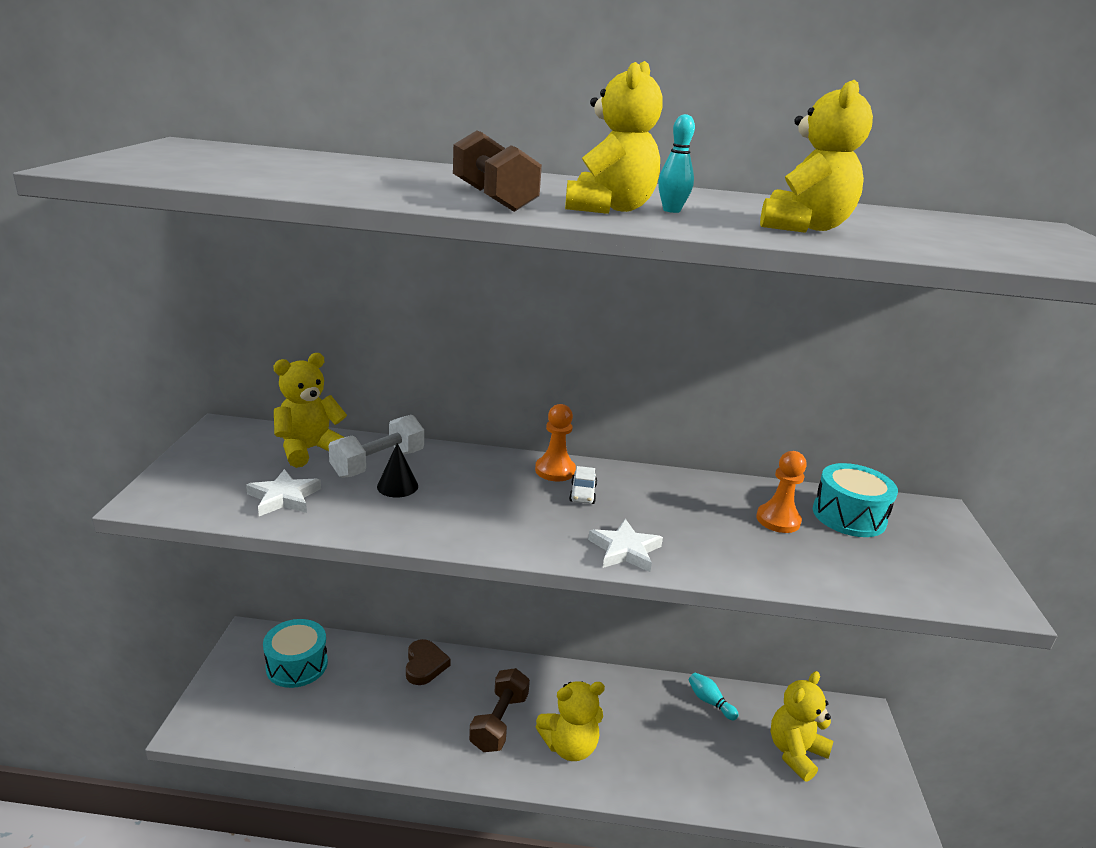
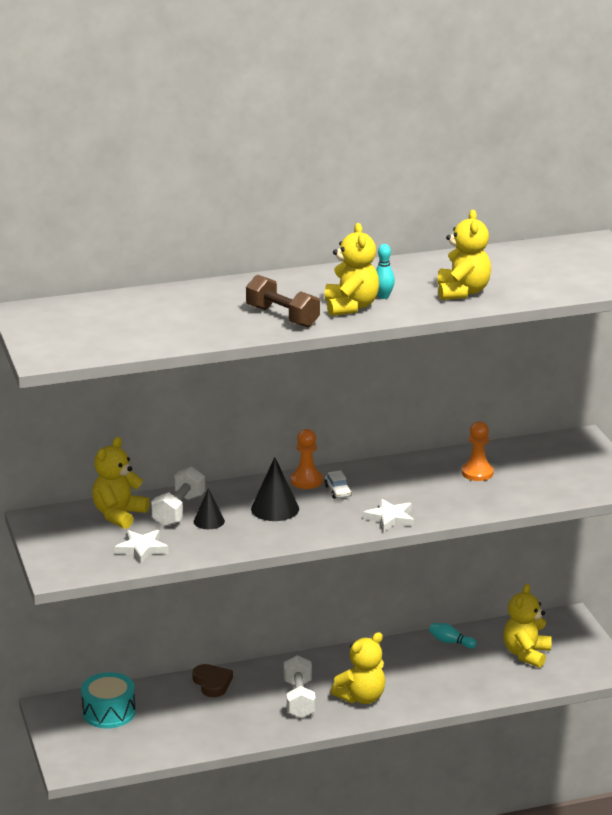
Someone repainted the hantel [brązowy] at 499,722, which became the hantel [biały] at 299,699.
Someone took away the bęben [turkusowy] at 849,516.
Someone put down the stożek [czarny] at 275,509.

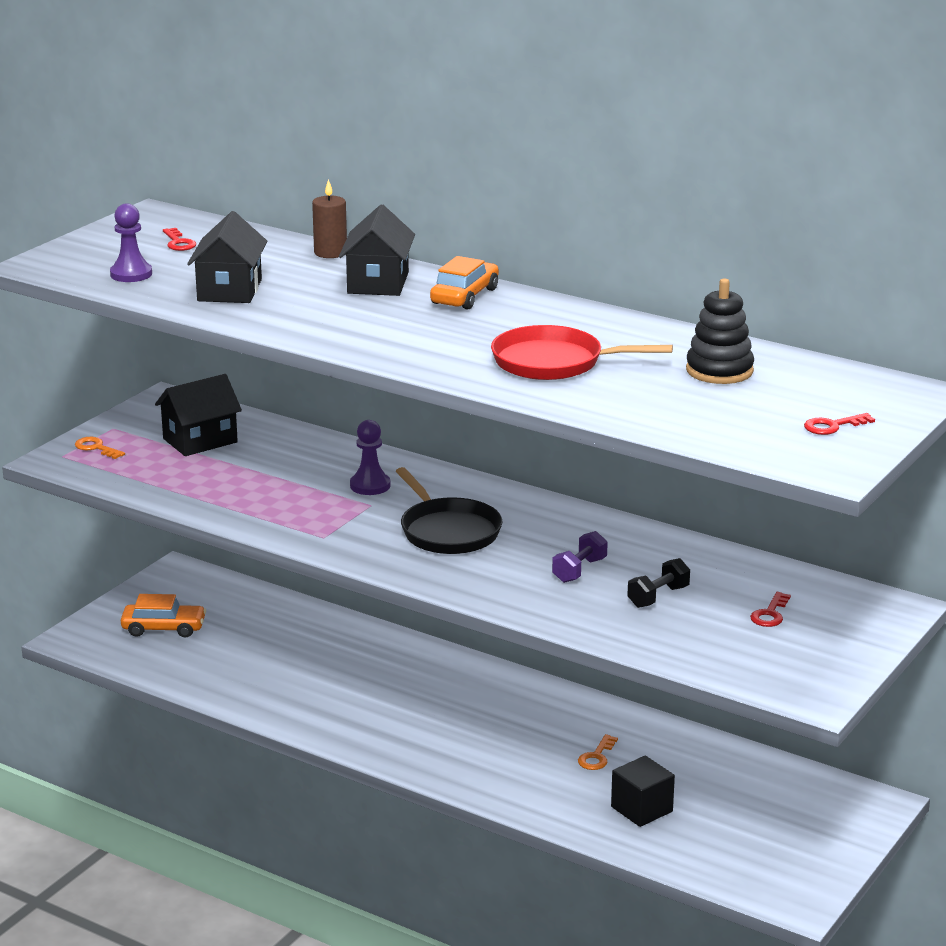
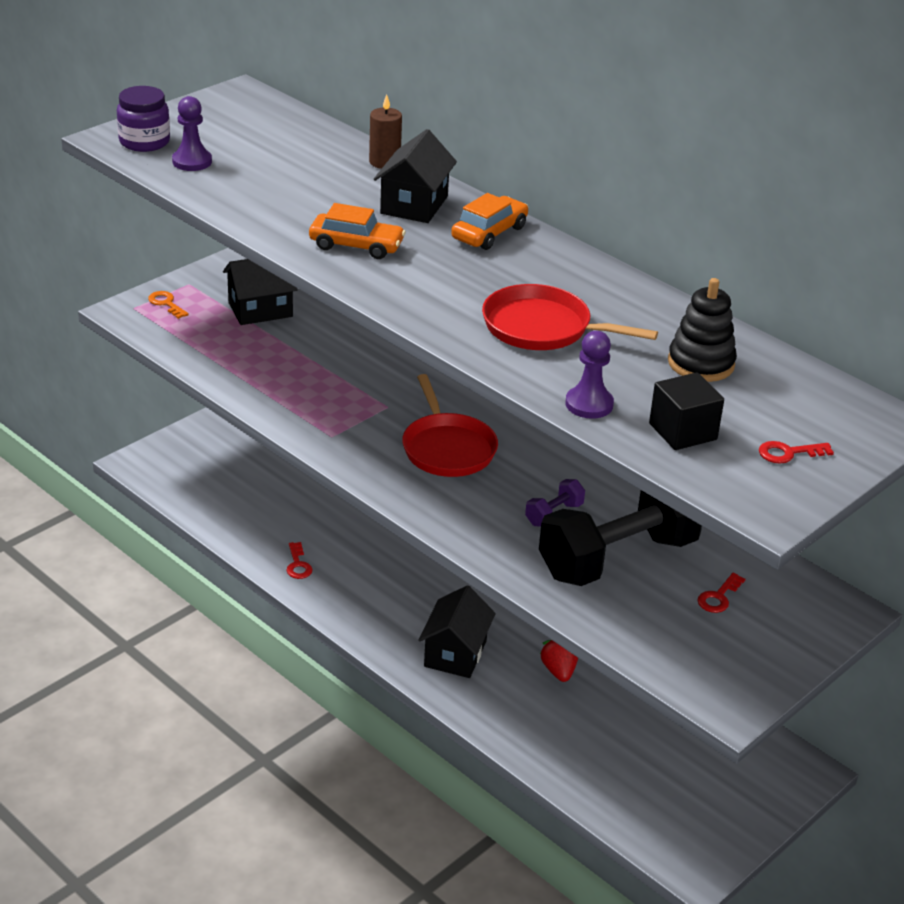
Someone carried the samochód [pomarańczowy] from 164,628 to 356,246.
Someone carried the klucz [czerwony] from 178,243 to 298,565.
Someone carried the domek [czarny] from 229,290 to 455,653.
Someone carried the pionek [fioletowy] from 370,485 to 589,404.
Someone repainted the patelnia [czarny] at 448,531, which became the patelnia [czerwony] at 447,448.
Someone swapped the klucz [pomarańczowy] at 596,757 for the truskawka [czerwony] at 559,671.
Someone carried the sześcian [czarny] from 641,809 to 682,431.
Someone scaled the hantel [czarny] at 658,597 by 2.48.
Someone put down the słoik [fioletowy] at 144,142.

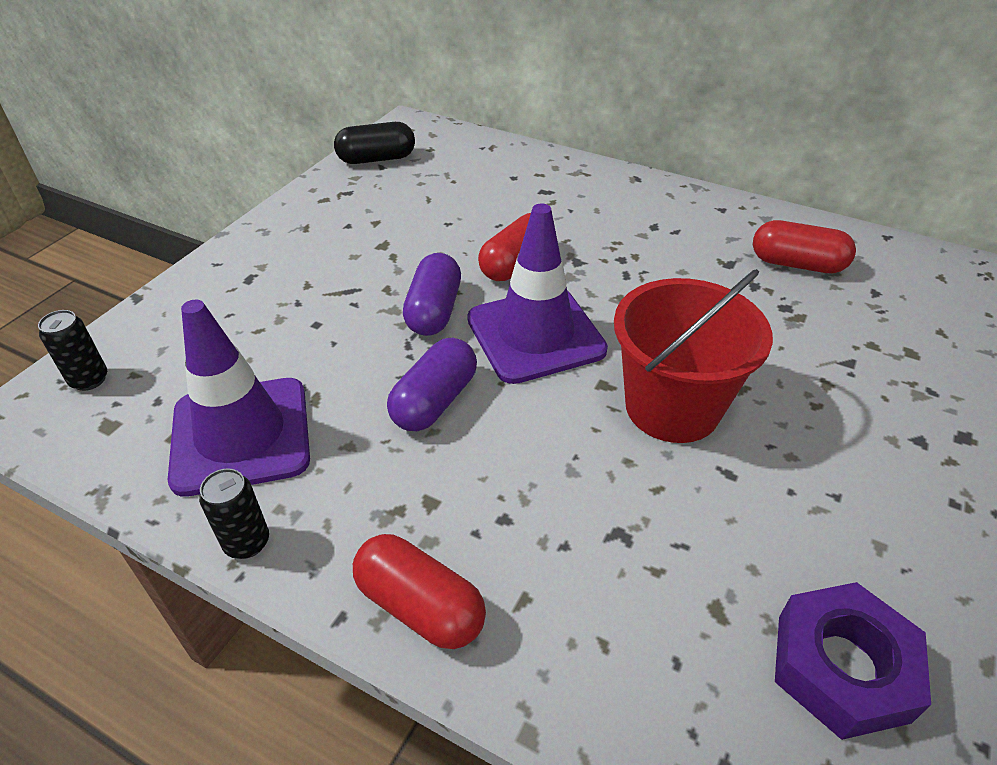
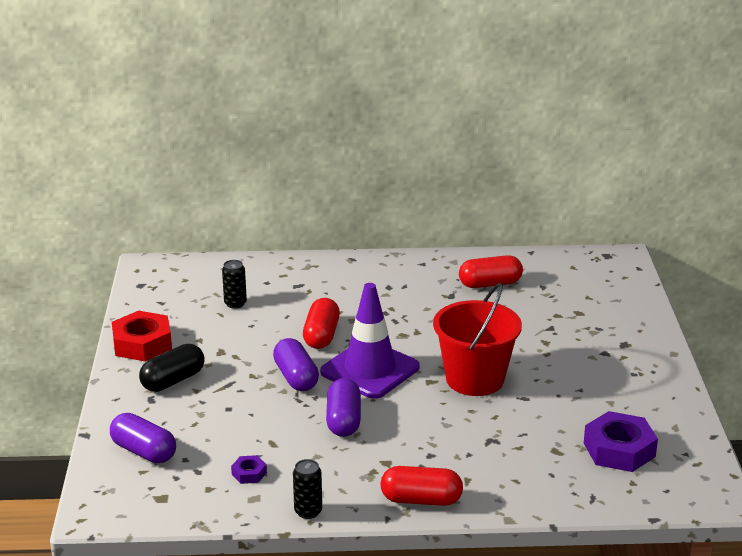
Someone carried the puszka [czarny] from 89,380 to 235,304.
Someone swapped the pachołek [fioletowy] at 241,435 for the nakrętka [fioletowy] at 249,473.
Someone carried the kapsułka [czarny] from 376,159 to 173,380.
Someone put down the kapsułka [fioletowy] at 144,451.
Someone put down the nakrętka [czerwony] at 142,344.

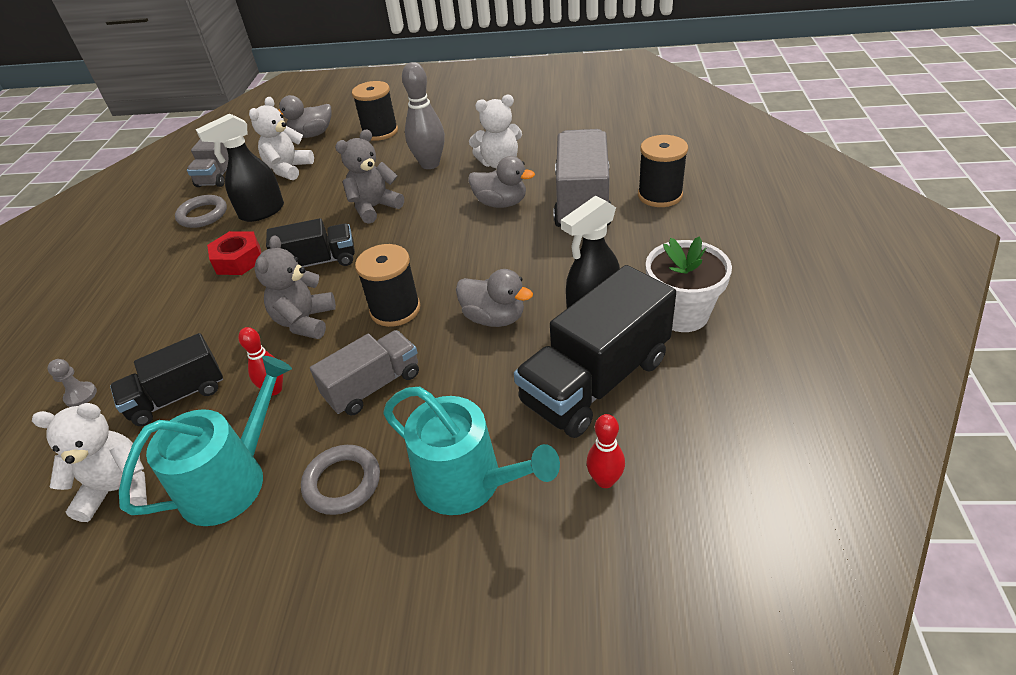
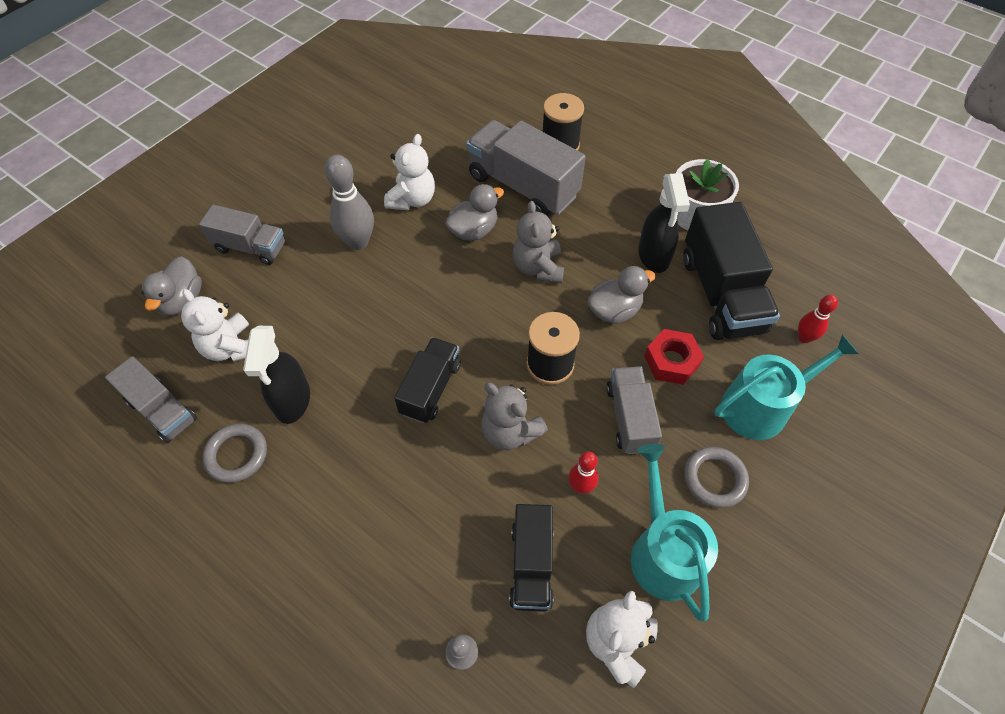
Someone carried the nakrętka [czerwony] from 238,260 to 671,361.
Someone carried the miś [szary] from 374,207 to 538,267.
Someone swapped the szpulka [czarny] at 380,132 for the ciężarówka [szary] at 250,247.

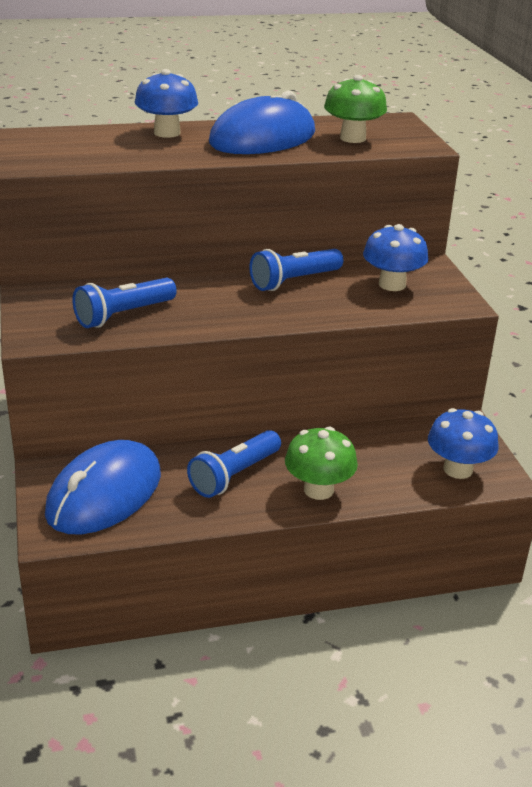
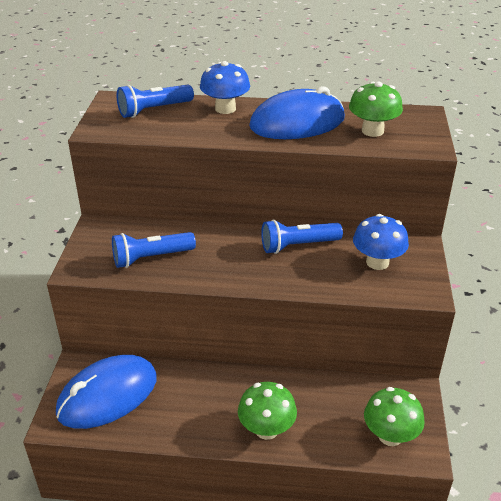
Someone carried the latarka [niebieski] from 234,476 to 154,110.
Someone repainted the grzyb [niebieski] at 458,469, which became the grzyb [zielony] at 390,435.

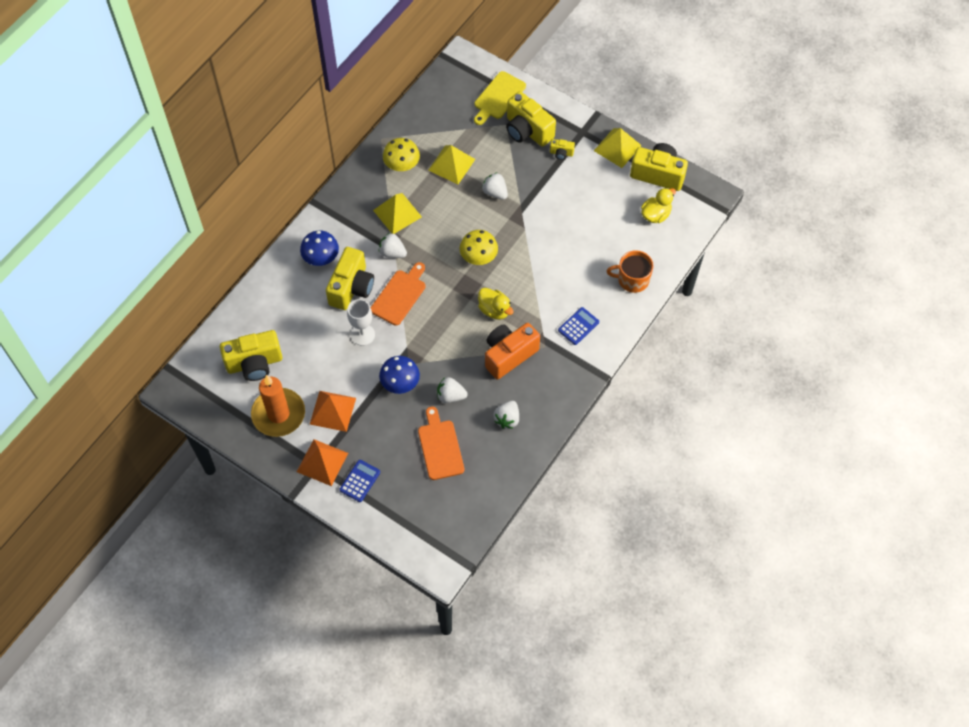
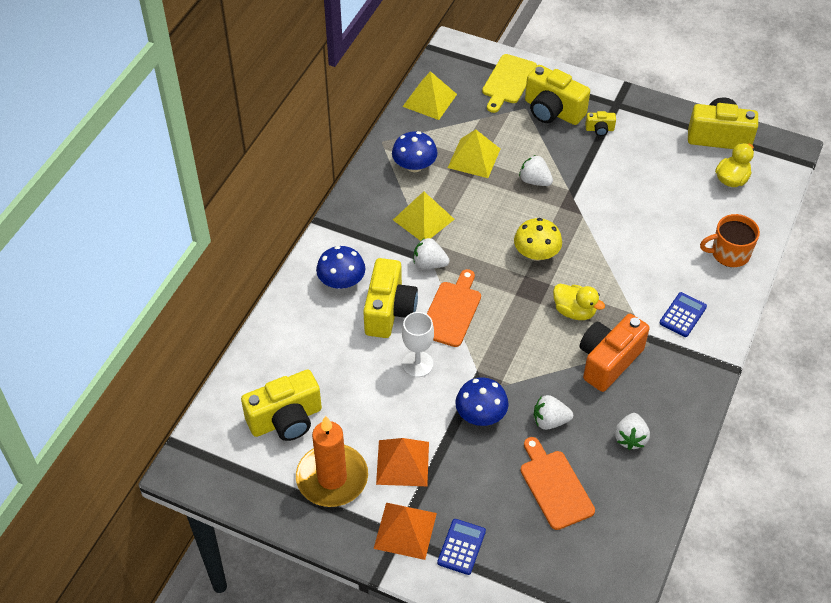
Someone repainted the grzyb [żółty] at 402,164, which became the grzyb [niebieski] at 414,165.
Someone carried the piramida [żółty] from 617,148 to 429,100.

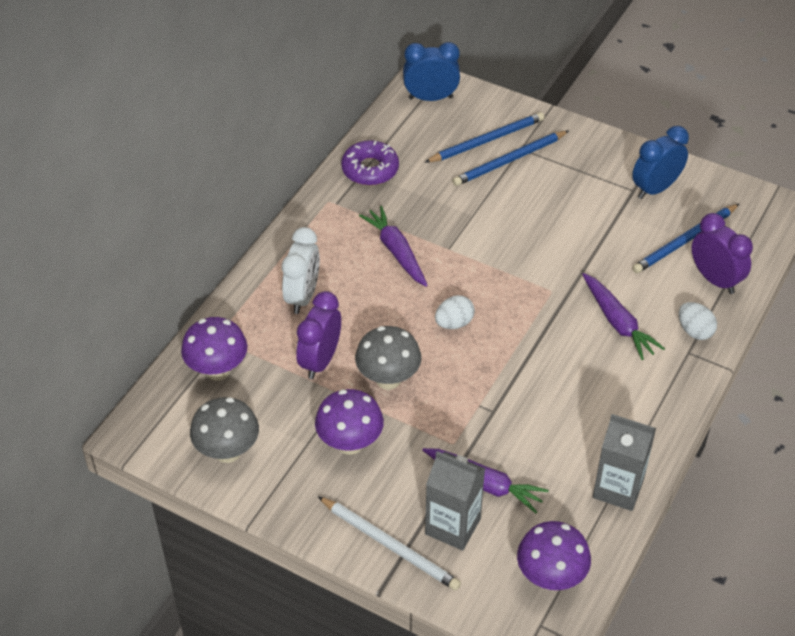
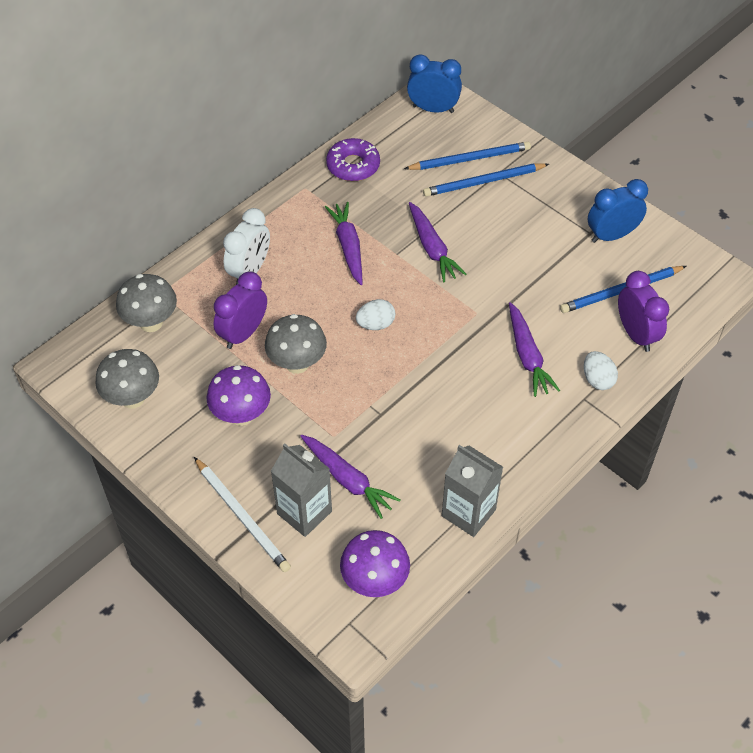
Someone repainted the grzyb [fioletowy] at 217,370, which became the grzyb [szary] at 151,322.
Someone put down the marchewka [fioletowy] at 432,248.

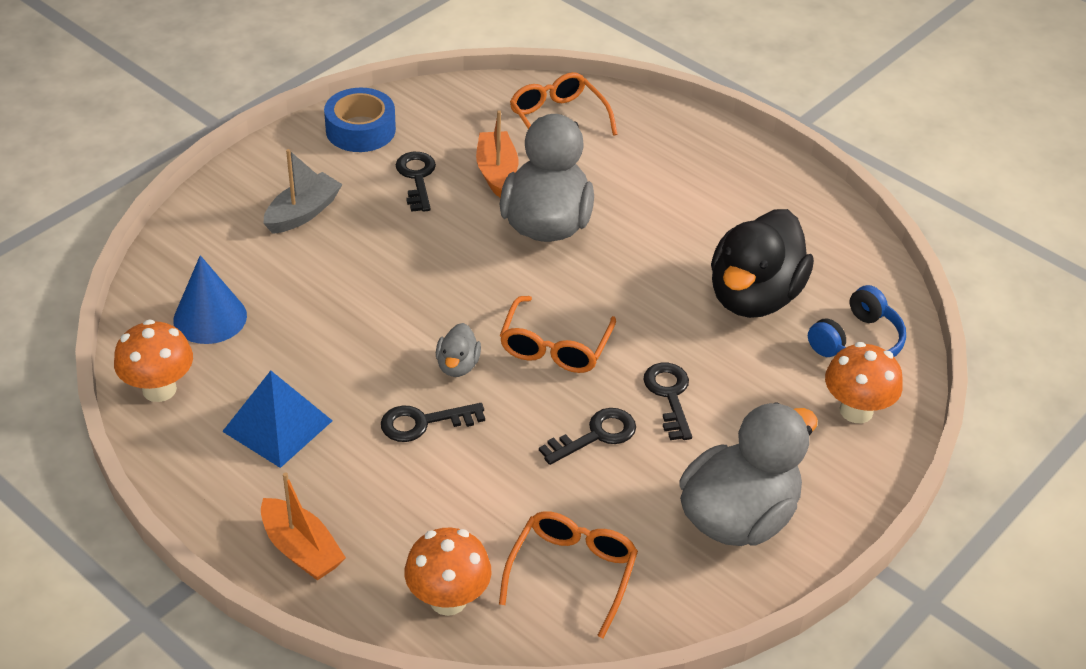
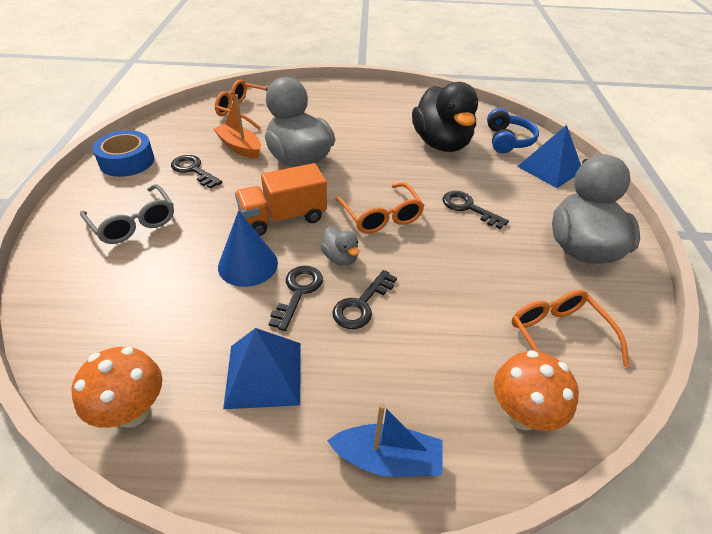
Someone carried the stożek [niebieski] from 210,318 to 248,264.
Someone repainted the łódka [pomarańczowy] at 301,550, which became the łódka [niebieski] at 387,459.
Someone swapped the łódka [szary] at 303,213 for the okulary [szary] at 134,223.
Someone carried the klucz [czarny] from 595,435 to 298,292.
Someone swapped the grzyb [pomarańczowy] at 856,410 for the piramida [niebieski] at 550,168.
Someone put down the ciężarówka [pomarańczowy] at 283,218.

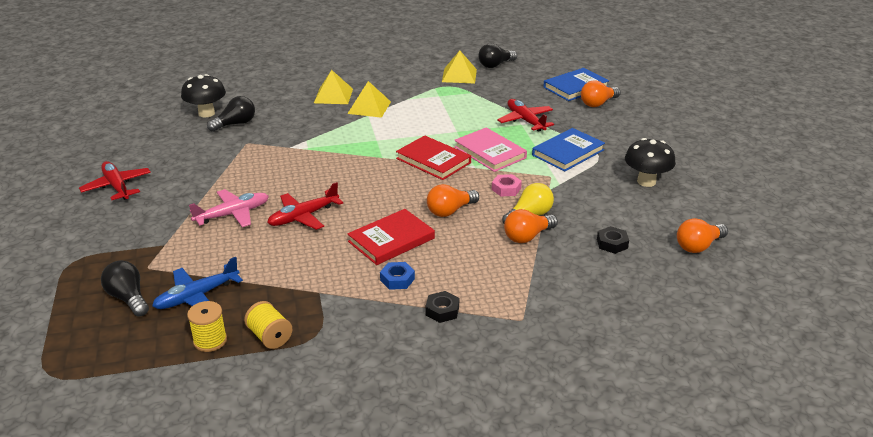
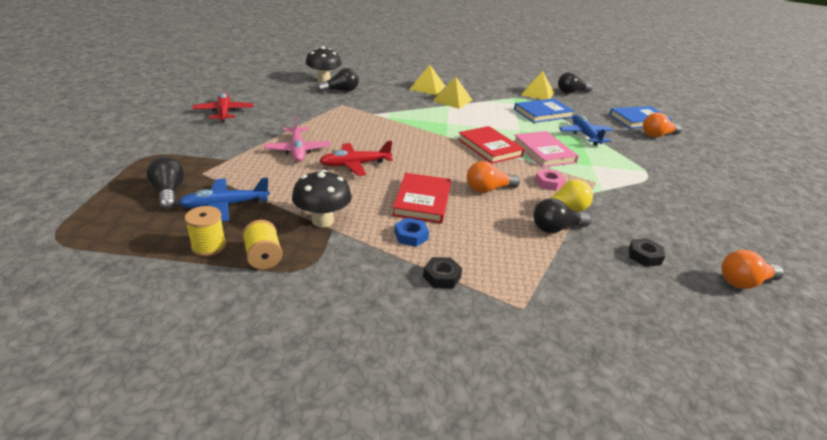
Someone rotated the samolot [różowy] at 232,214 by 90 degrees clockwise.
Someone rotated the książka [czerwony] at 391,240 by 60 degrees counterclockwise.
Someone repainted the samolot [czerwony] at 525,121, which became the samolot [niebieski] at 585,135.
Someone repainted the żarówka [pomarańczowy] at 527,236, which became the żarówka [czarny] at 556,228.
Someone carried the książka [niebieski] from 568,152 to 543,113.
Someone carried the grzyb [czarny] from 646,181 to 322,221.

